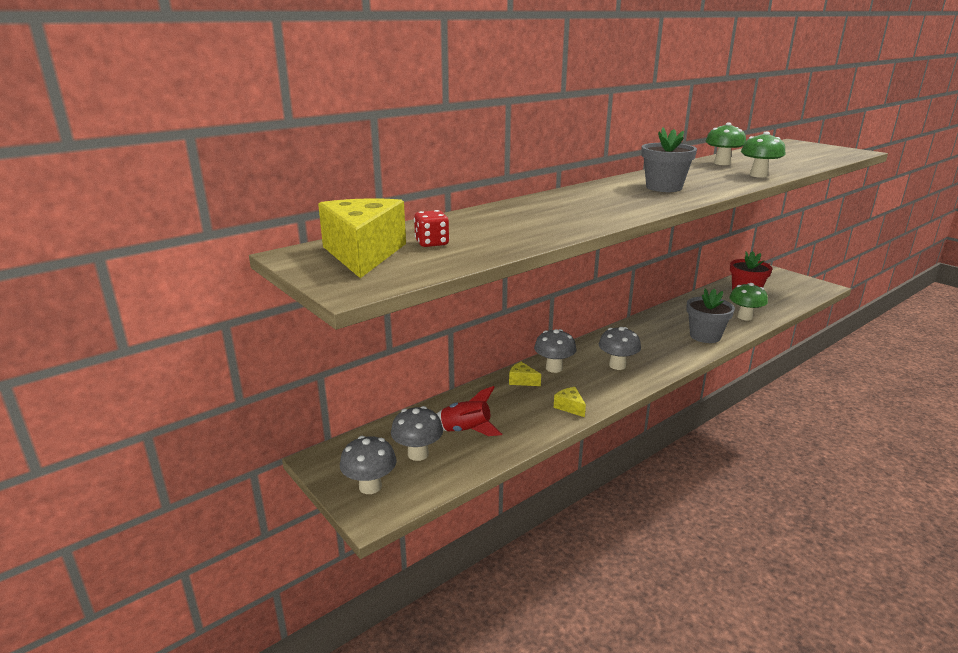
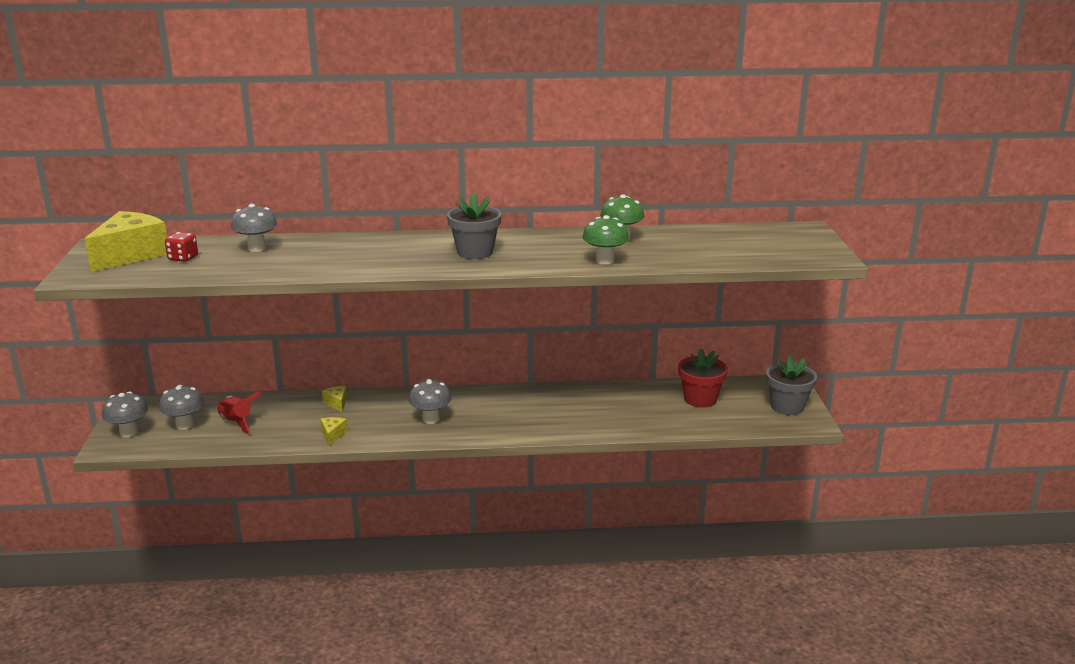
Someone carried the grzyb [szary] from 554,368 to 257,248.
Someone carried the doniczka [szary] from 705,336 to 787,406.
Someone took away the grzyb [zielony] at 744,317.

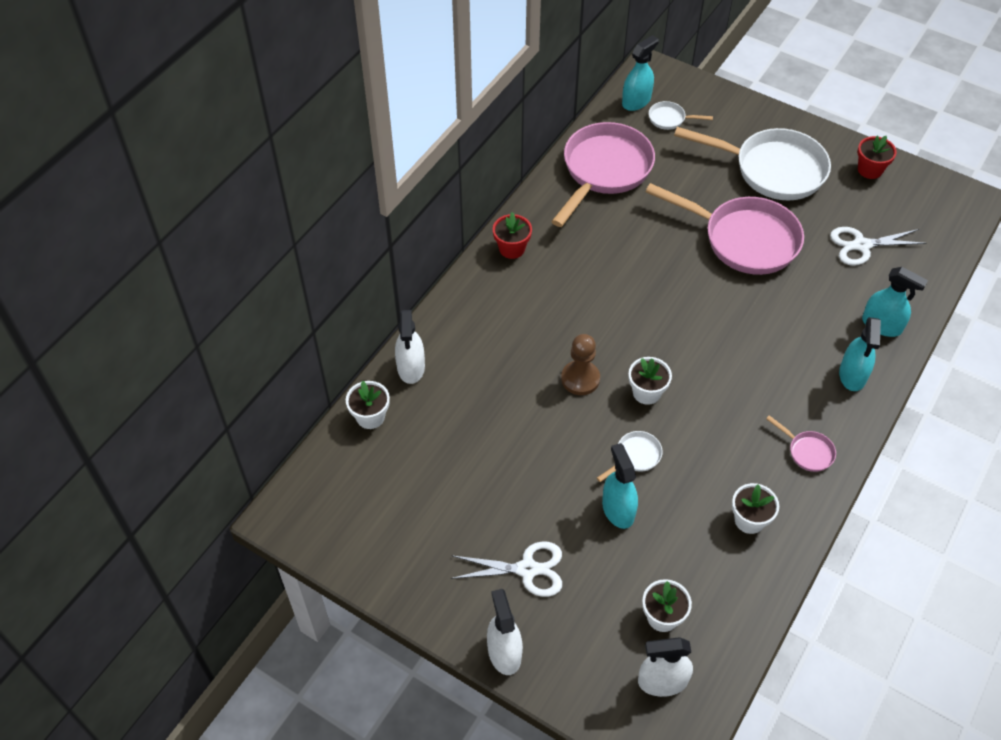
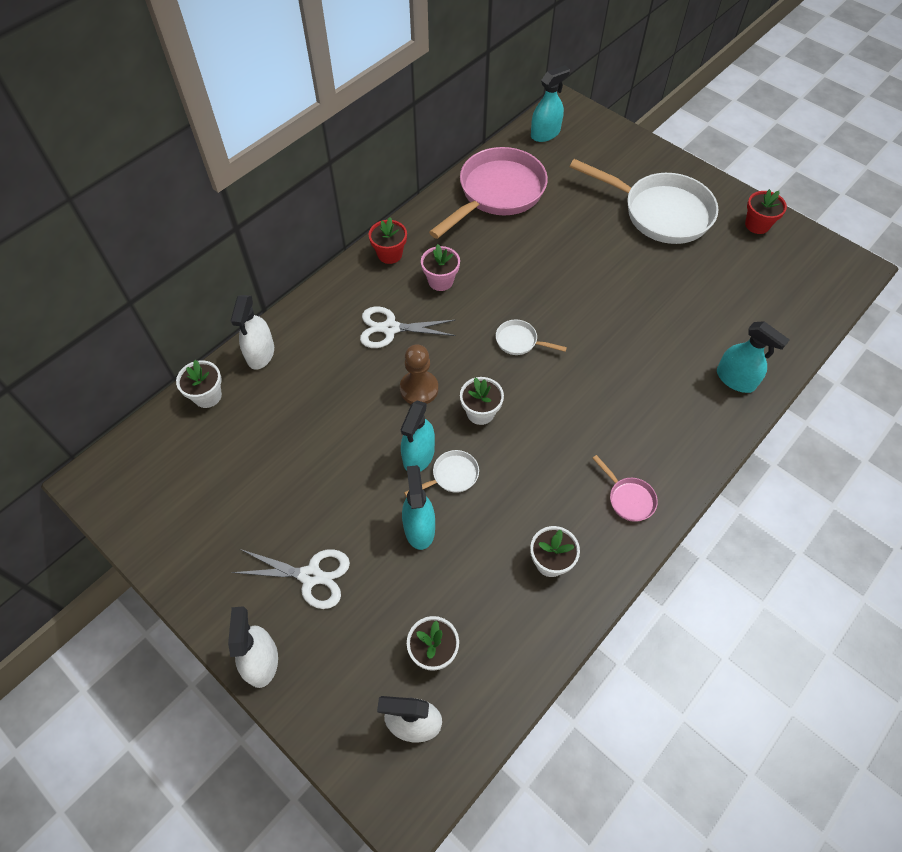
Someone took away the patelnia [różowy] at 743,239.
Someone carried the patelnia [biały] from 669,119 to 519,341.
Someone carried the nożyczki [biały] from 861,245 to 390,328.
Someone carried the spryskiwacz [turkusowy] from 852,375 to 418,455.
Someone put down the doniczka [różowy] at 440,281.

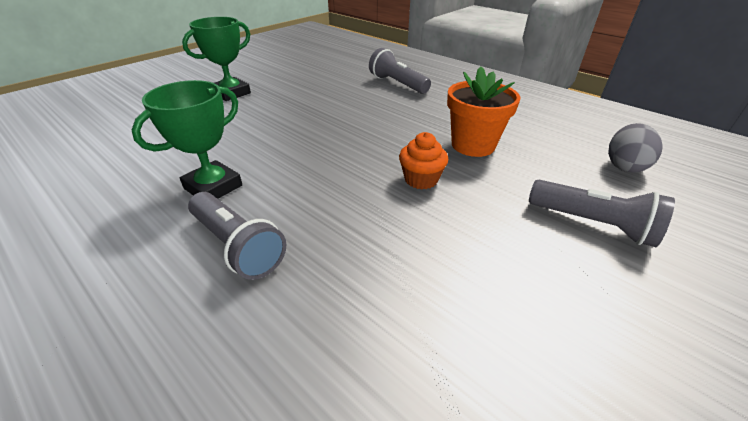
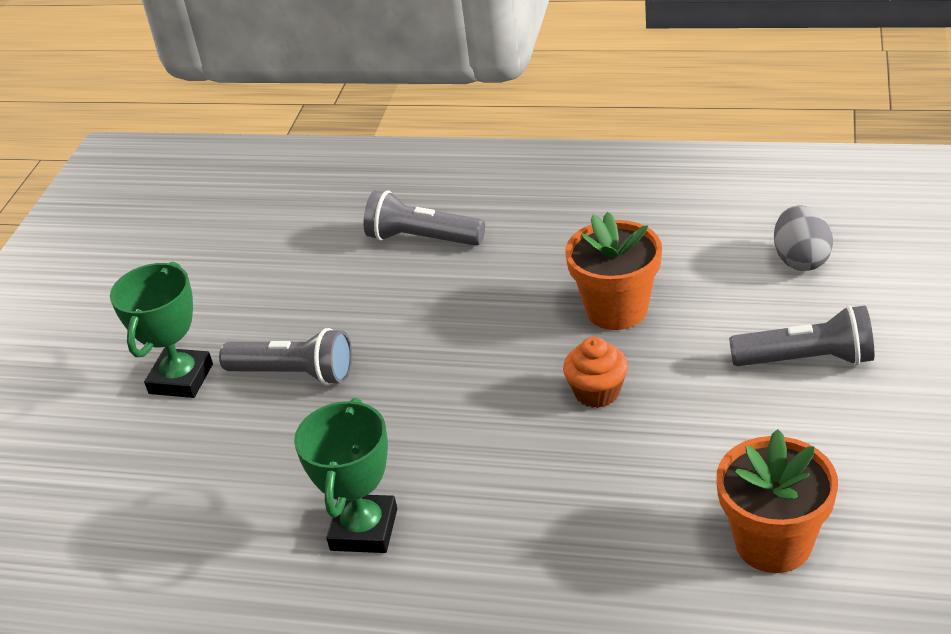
Someone carried the latarka [szary] from 237,246 to 295,374.
Someone put down the doniczka [pomarańczowy] at 773,543.

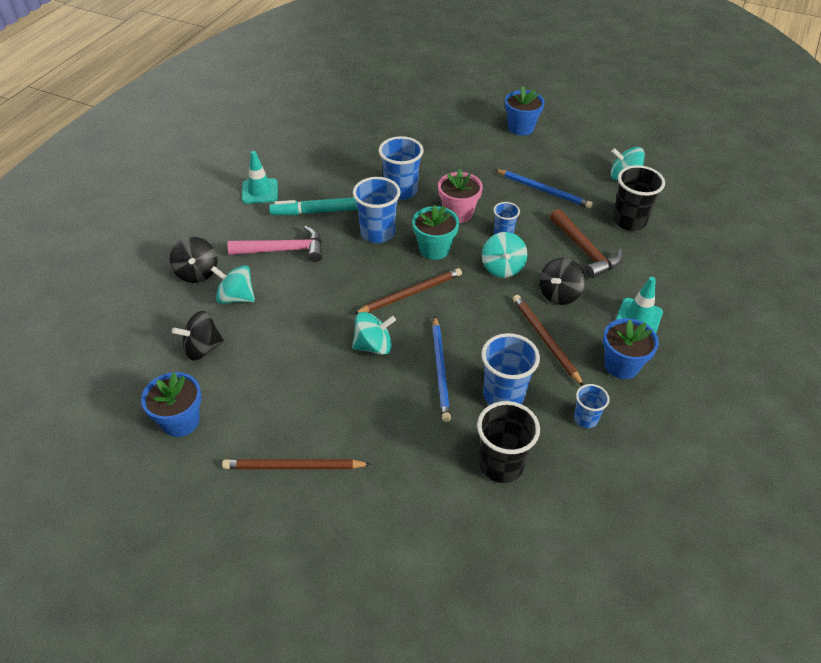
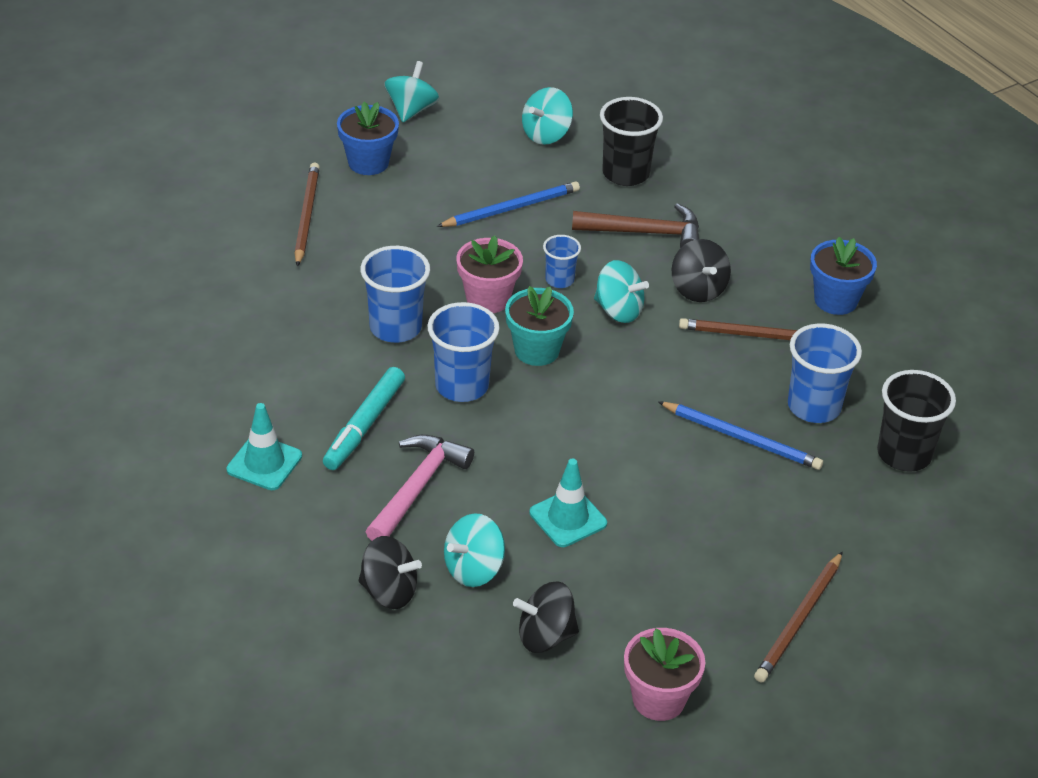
Someone repainted the doniczka [niebieski] at 180,421, which became the doniczka [różowy] at 658,699.
Someone rotated the bączek [czarny] at 202,348 by 75 degrees clockwise.
Someone carried the bączek [turkusowy] from 373,346 to 411,110.
Someone carried the ołówek [brązowy] from 411,293 to 306,216.
Someone took away the szklanka [niebieski] at 585,419.
Someone carried the pachołek [turkusowy] from 638,317 to 568,518.

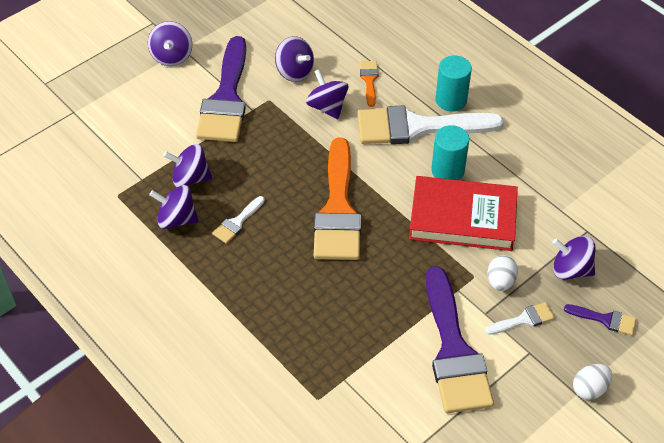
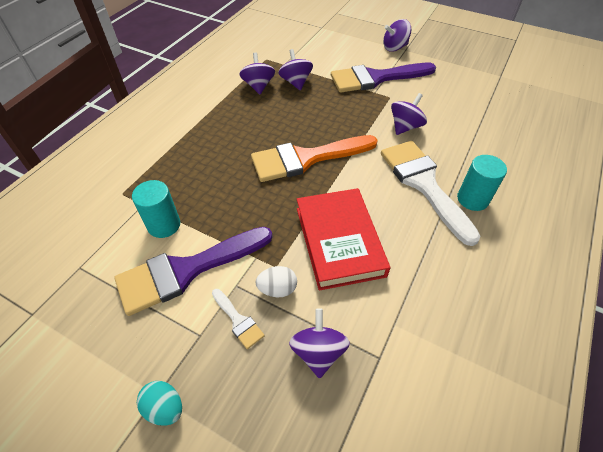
Someone took away the pędzel [biały] at 237,222.
Someone took away the bączek [fioletowy] at 294,72.
Someone took away the pędzel [pomarańczowy] at 369,80.
Someone carried the walec [turkusowy] from 447,170 to 164,225.
Someone took away the pędzel [fioletowy] at 605,319.
Someone repainted the jajko [biały] at 589,389, which became the jajko [turkusowy] at 165,408.

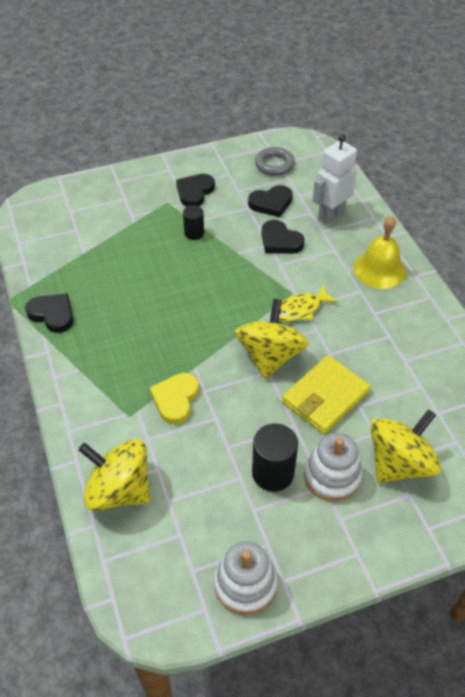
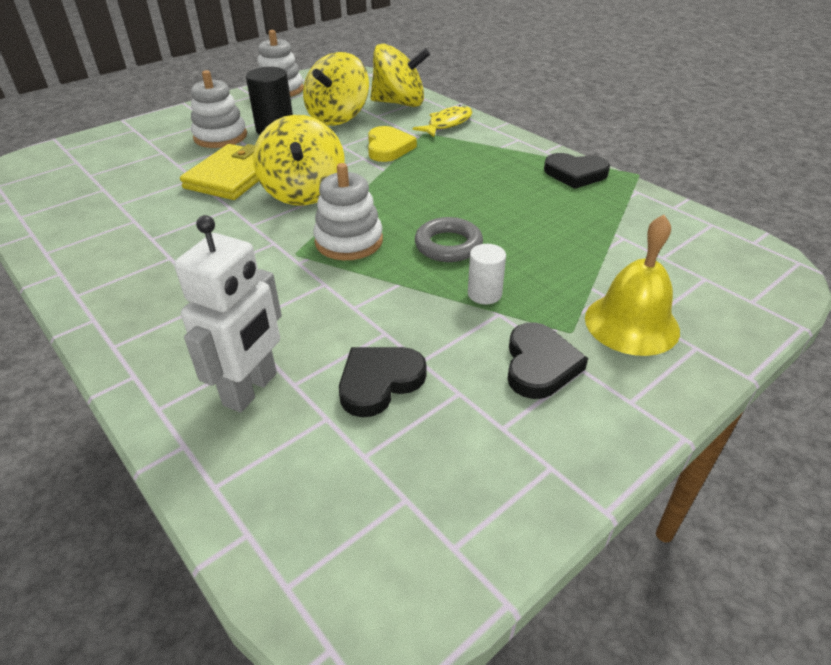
Someone repainted the walec [czarny] at 194,233, which became the walec [biały] at 484,294.
Someone carried the pierścień [szary] from 274,164 to 448,245.
Someone took away the serce [czarny] at 280,241.
Someone carried the ryba [żółty] from 300,309 to 447,124.
Someone carried the dzwonek [żółty] from 379,269 to 631,323.
Someone carried the bączek [żółty] from 399,463 to 338,117.
Someone put down the zabawka nakładanka [biały] at 349,241.

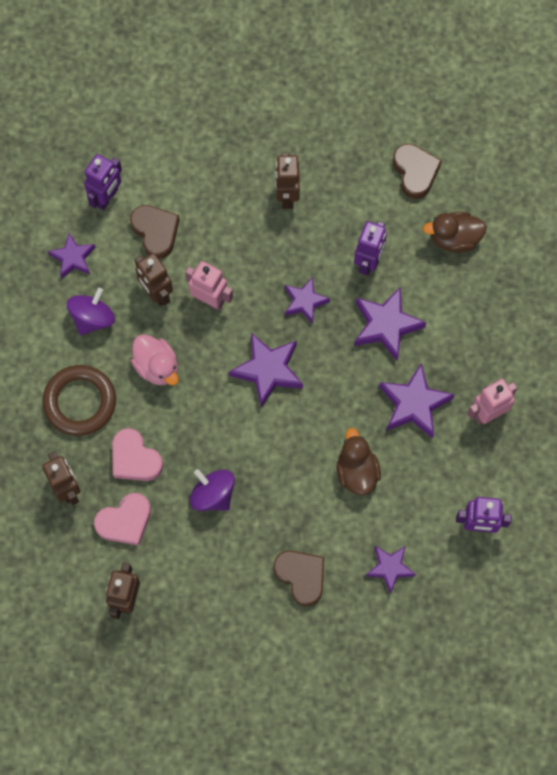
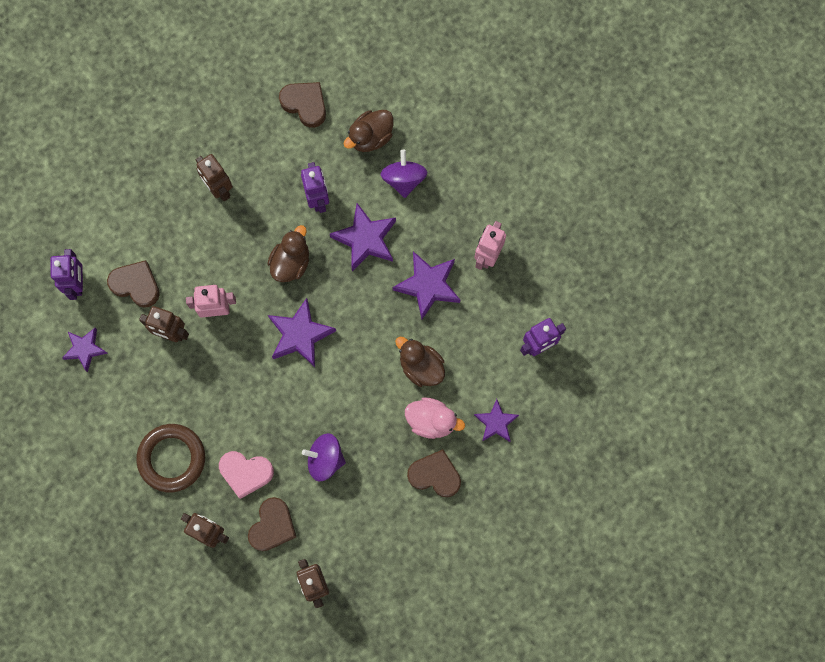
Someone carried the bączek [fioletowy] from 92,318 to 404,179.
Someone repainted the serce [różowy] at 125,521, which became the serce [brązowy] at 272,526.
Someone carried the kaczka [różowy] from 157,366 to 431,421.
Someone swapped the gwiazda [fioletowy] at 305,302 for the kaczka [brązowy] at 291,262.

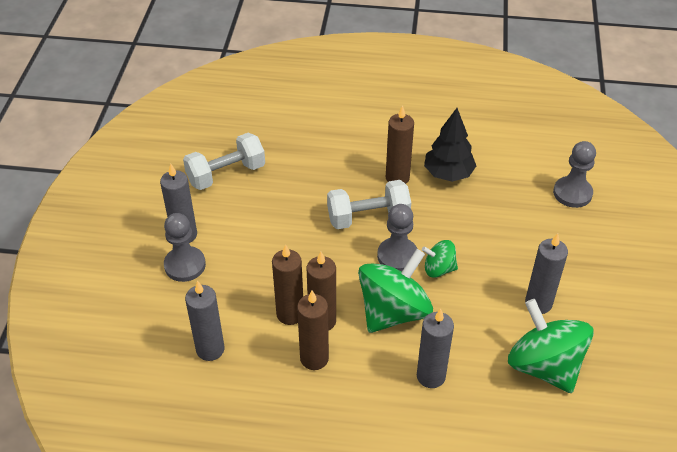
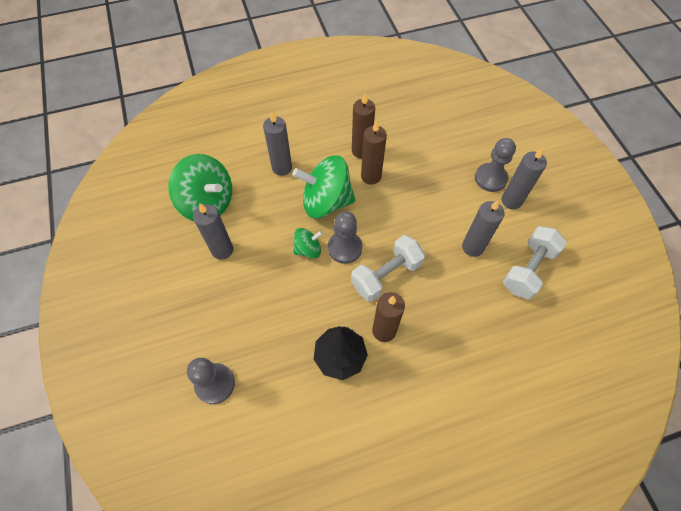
Someone carried the świeca [szary] from 210,349 to 472,247.
Someone took away the świeca [brązowy] at 290,314.
Someone rotated the bączek [zielony] at 393,312 by 75 degrees clockwise.

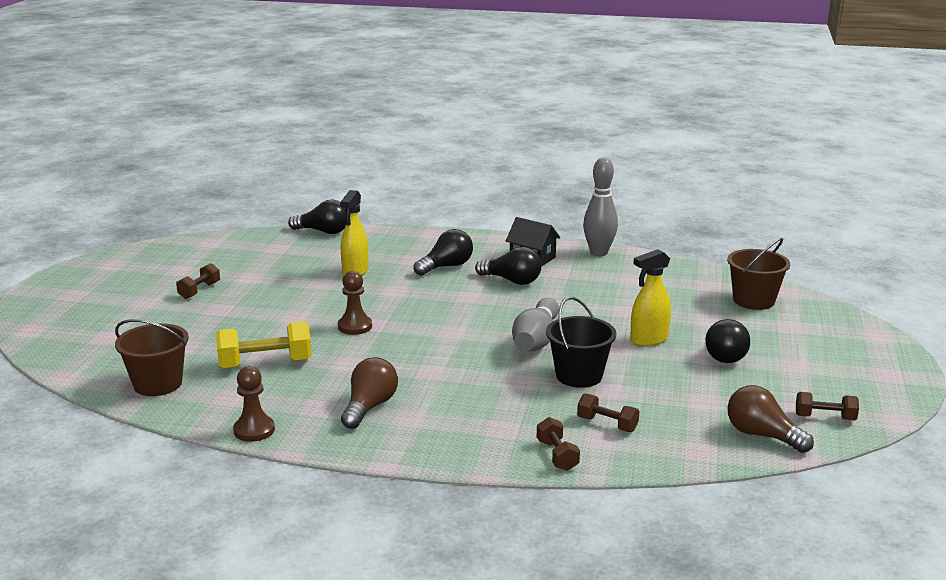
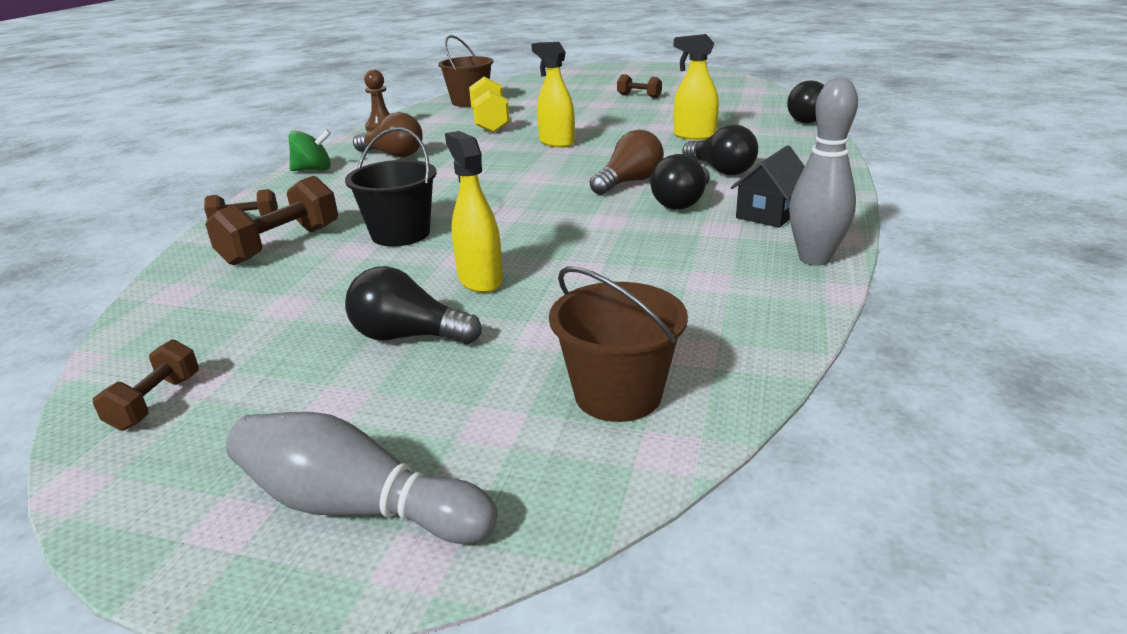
Someone swapped the pionek [brązowy] at 355,326 for the spryskiwacz [żółty] at 556,142.
Someone carried the kręgiel [szary] from 536,340 to 357,506.
Someone scaled the hantel [brązowy] at 607,424 by 1.72.
Someone carried the żarówka [brązowy] from 762,435 to 629,182.
Someone put down the bączek [zielony] at 313,170.

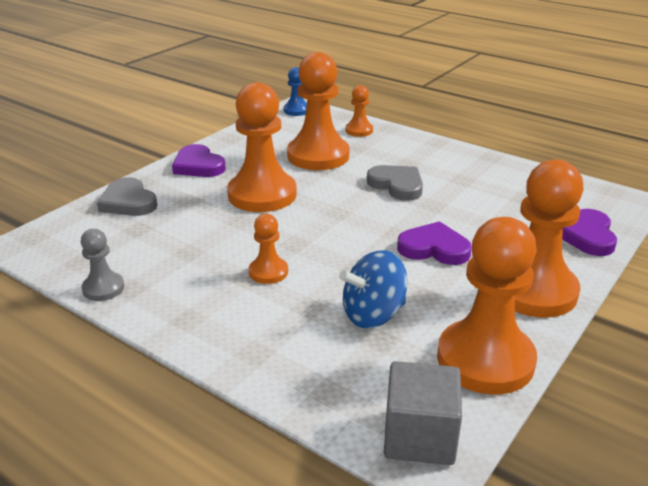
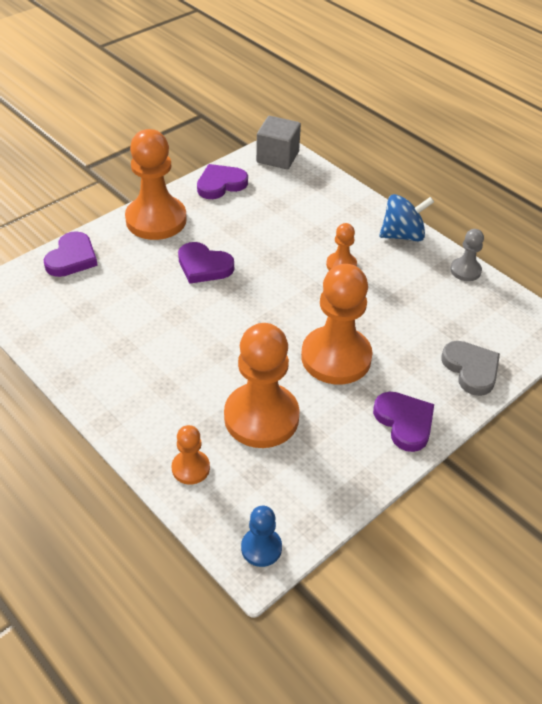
Someone carried the bączek [niebieski] from 373,314 to 402,235.
Someone took away the serce [szary] at 397,185.
Someone swapped the pionek [pomarańczowy] at 485,360 for the serce [fioletowy] at 220,184.

